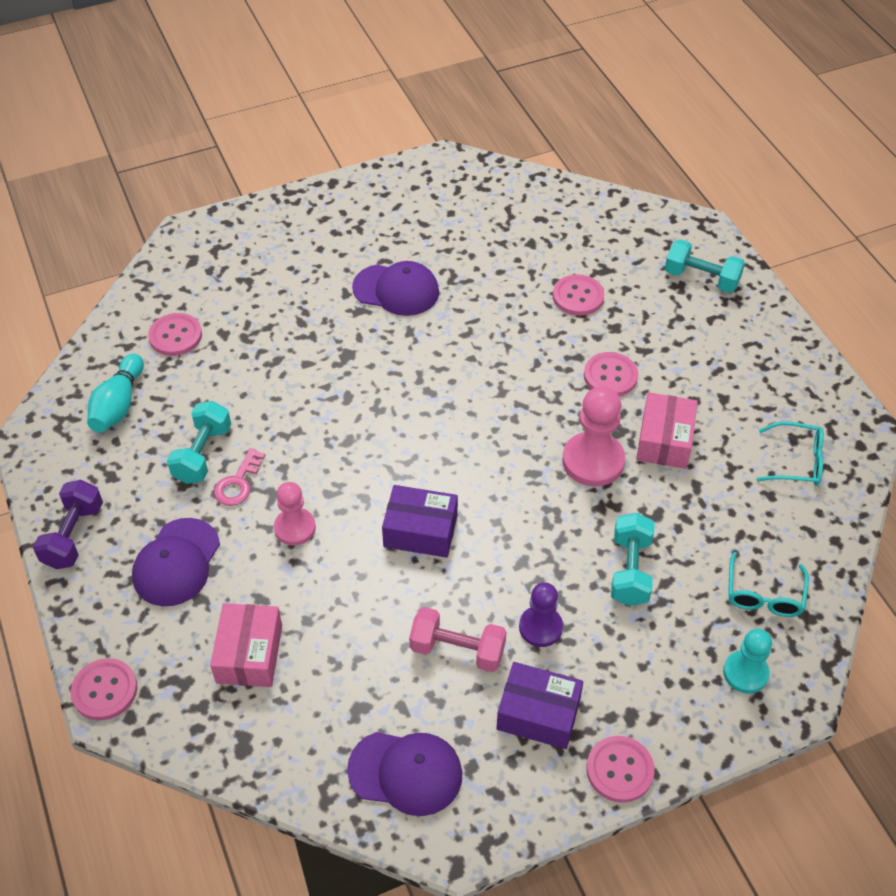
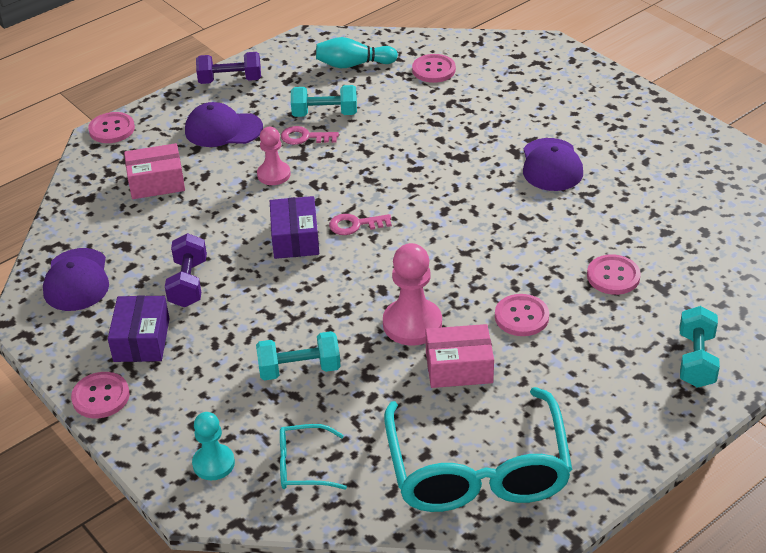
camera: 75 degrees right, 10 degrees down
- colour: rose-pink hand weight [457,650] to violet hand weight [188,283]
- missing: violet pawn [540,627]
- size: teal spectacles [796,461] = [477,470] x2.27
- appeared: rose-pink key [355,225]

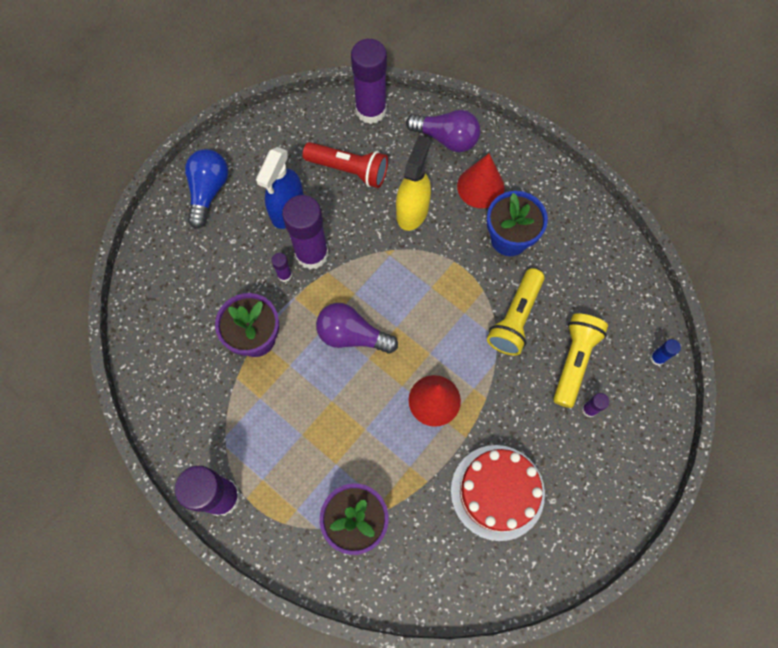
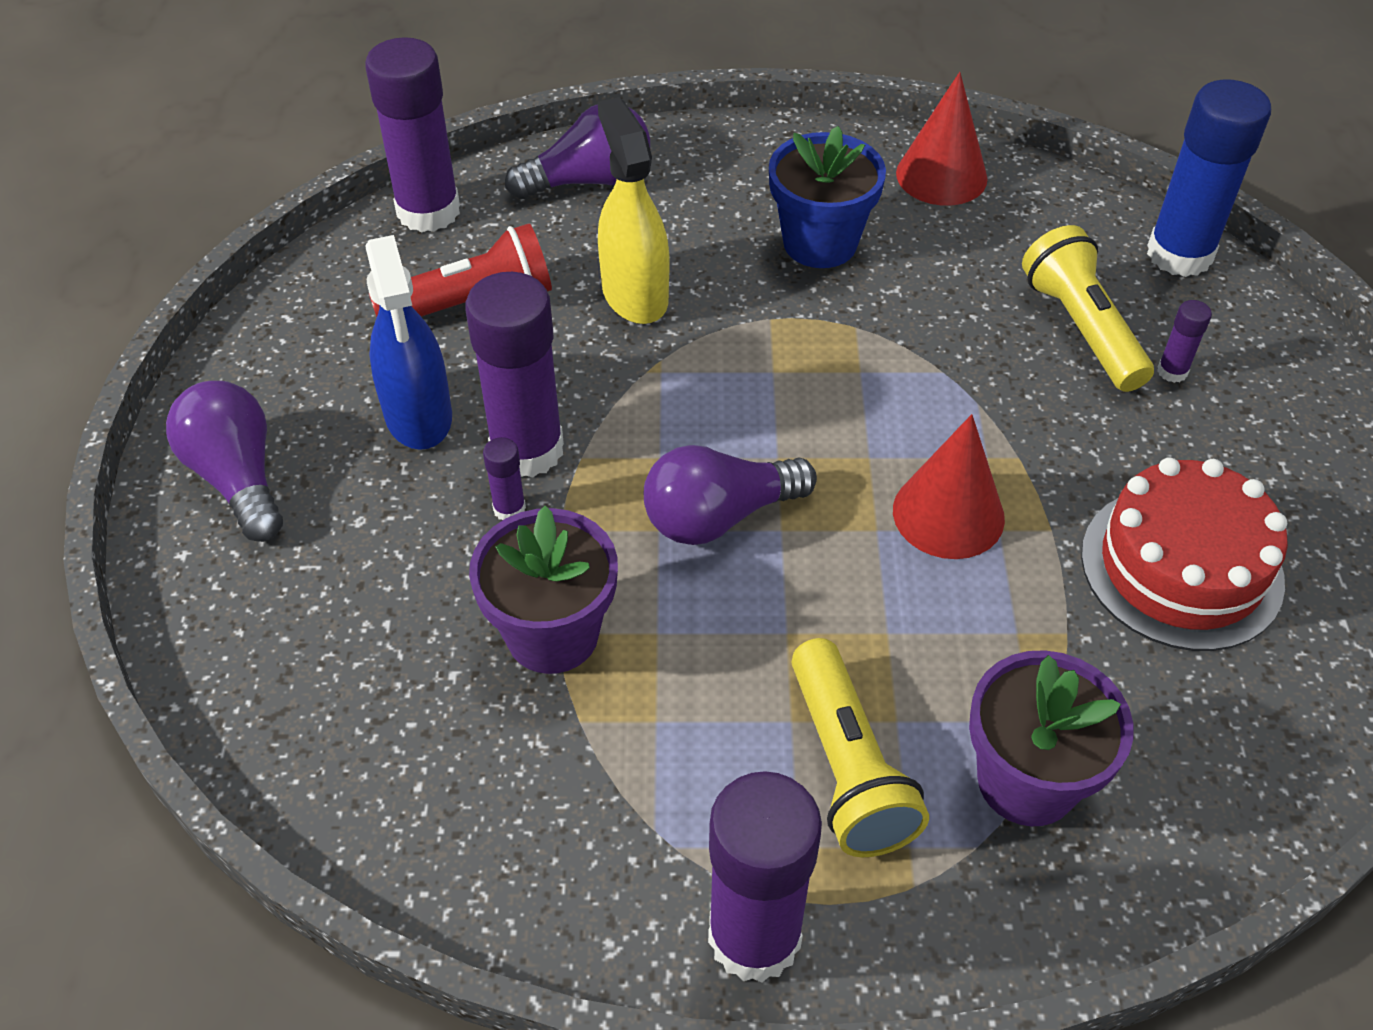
camera: 40 degrees left, 20 degrees down
- colour: royal blue lightbulb [208,191] to violet lightbulb [238,477]
- relocated: crimson cone shape [480,187] to [941,175]
- relocated: yellow flashlight [515,318] to [848,768]
- size: royal blue glue [657,358] = [1179,254] x2.33

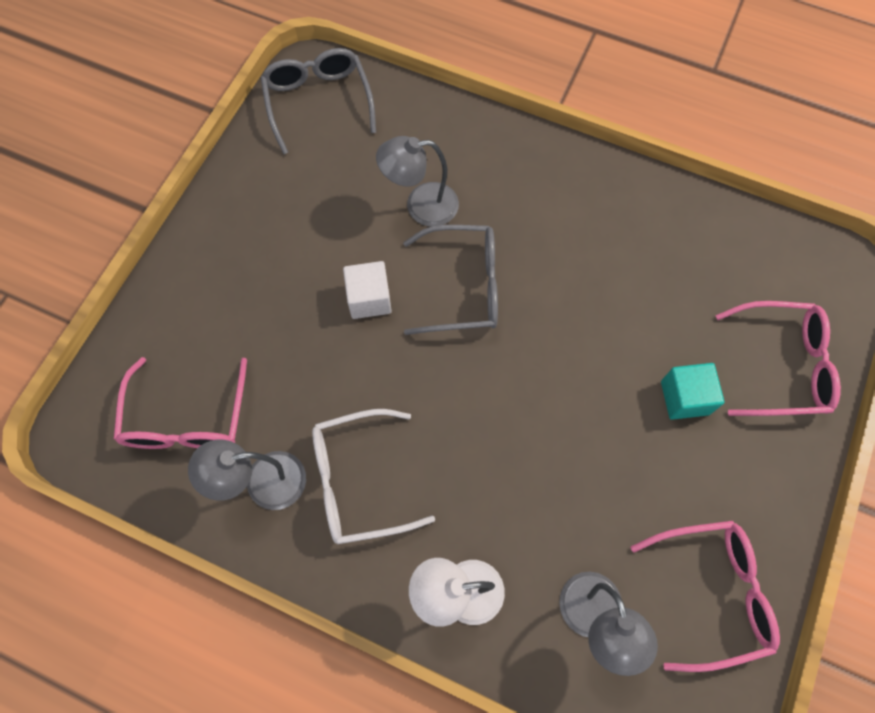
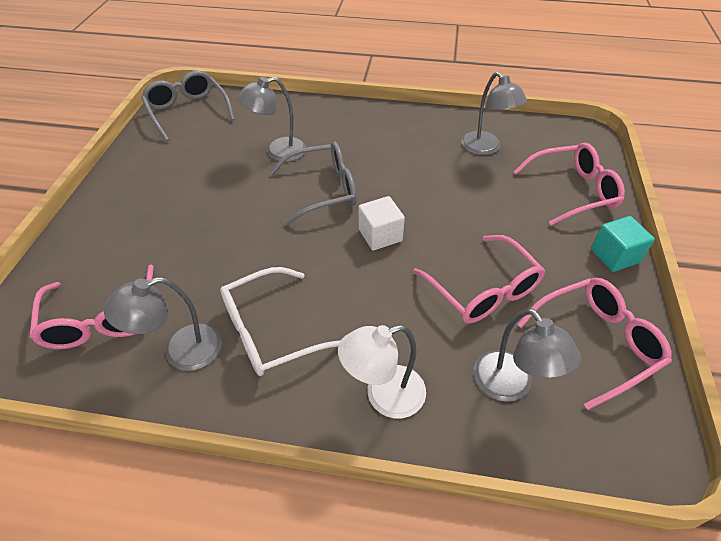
camera: 15 degrees left, 20 degrees down
- relocated: snow-white cube [369,299] to [380,235]
- relocated: teal cube [684,398] to [614,256]
- appeared: rose-pink spectacles [483,290]
- appeared: grey desk lamp [485,148]

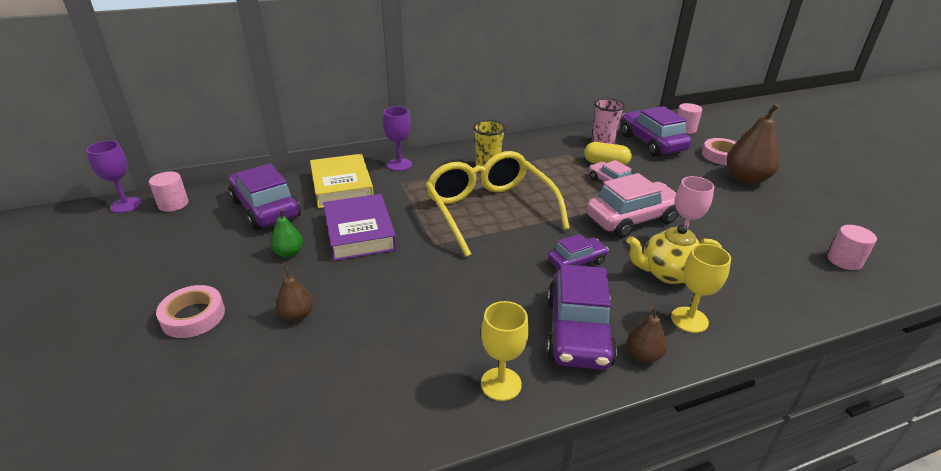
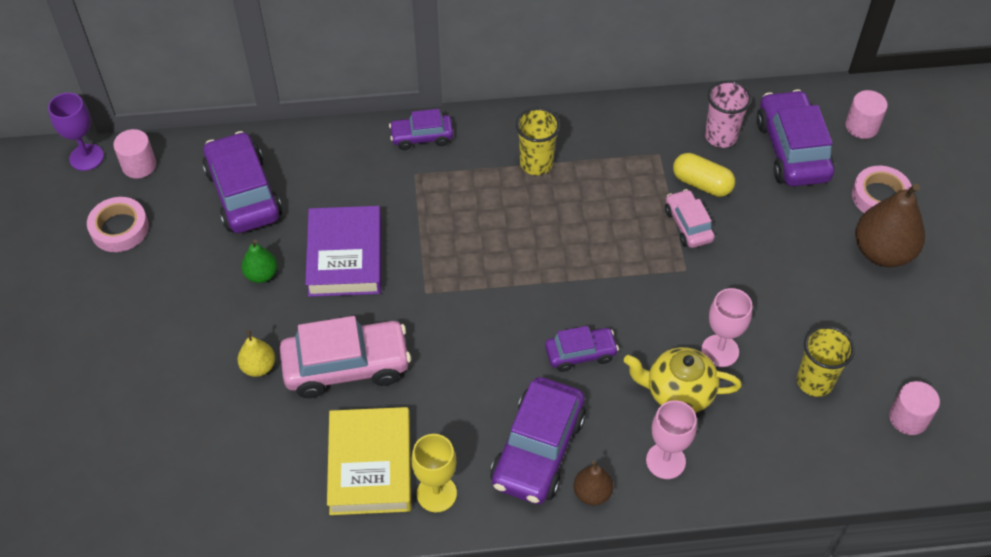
camera: 15 degrees right, 20 degrees up
- relocated: rose-pink tape [193,316] to [119,228]
- colour: russet toy pear [297,315] to yellow toy pear [258,367]
- relocated: yellow book [342,186] to [370,465]
- exchanged: violet chalice [399,165] to violet toy car [421,137]
- missing: yellow spectacles [489,210]
- relocated: rose-pink toy car [632,219] to [346,366]
- colour: yellow chalice [689,320] to rose-pink chalice [665,461]
- appeared: yellow tumbler [814,381]

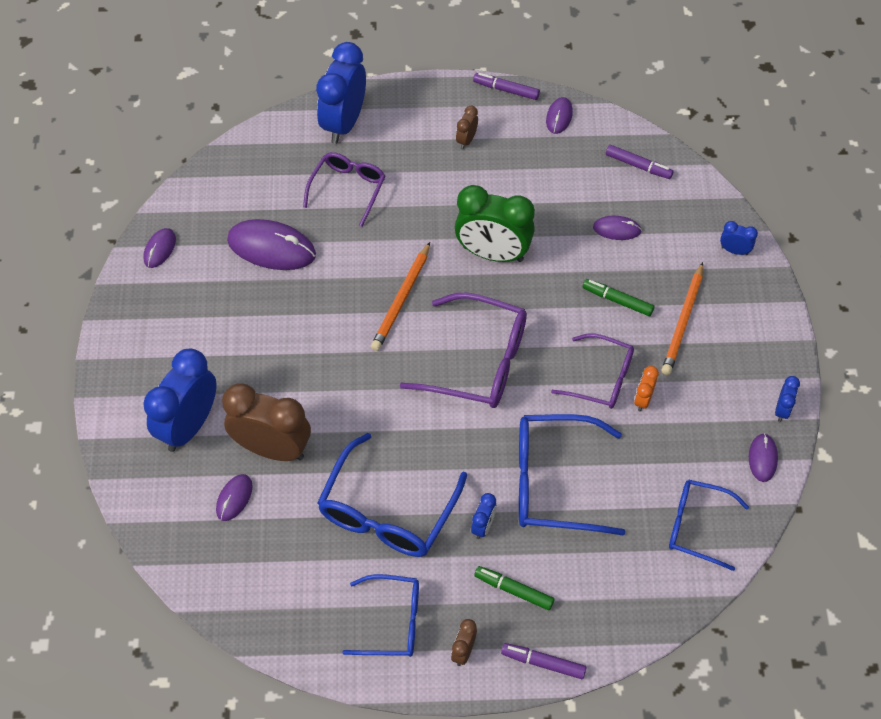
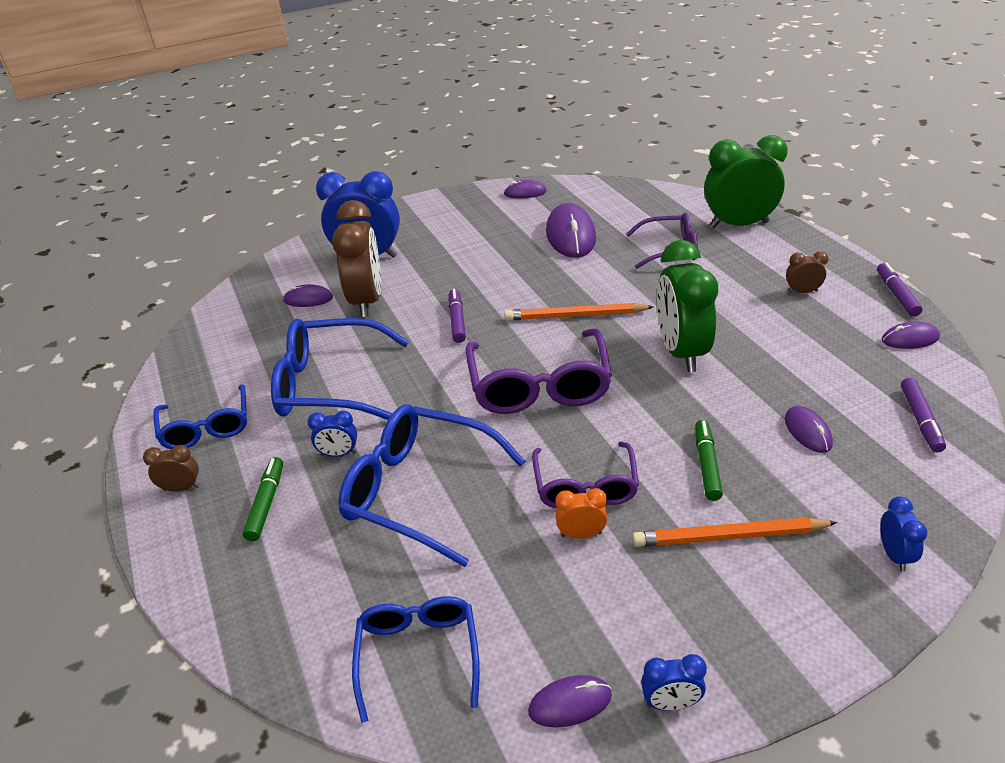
camera: 70 degrees right, 20 degrees down
- colour: royal blue clock [344,123] to emerald clock [738,225]
- relocated: violet felt pen [543,663] to [457,321]
- spun: royal blue spectacles [553,482] = [419,491] 45 degrees counterclockwise

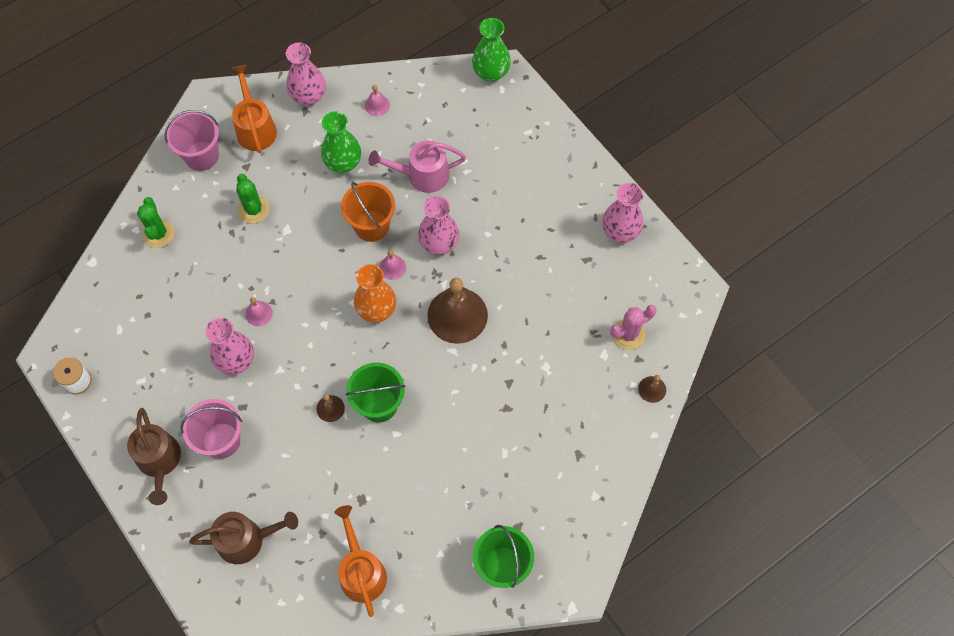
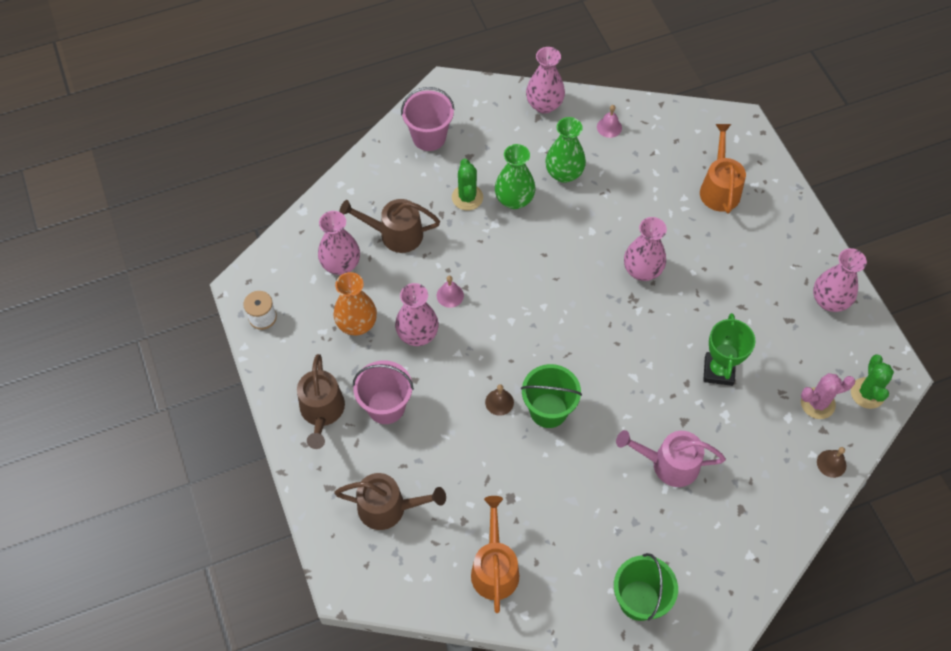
camera: 15 degrees right, 5 degrees down
- relocated: emerald cactus [158,233] to [867,393]
- relocated: orange-coloured watering pot [255,128] to [719,188]
- missing: orange-coloured sand bucket [371,226]
- relocated: orange-coloured tall vase [376,309] to [357,324]
- relocated: rose-pink watering pot [422,175] to [669,464]
- missing: rose-pink school bell [392,267]
- missing: russet school bell [457,315]
- relocated: emerald tall vase [491,72] to [514,199]
- appeared: rose-pink tall vase [341,264]
- appeared: russet watering pot [395,234]
- appeared: emerald trophy [718,371]

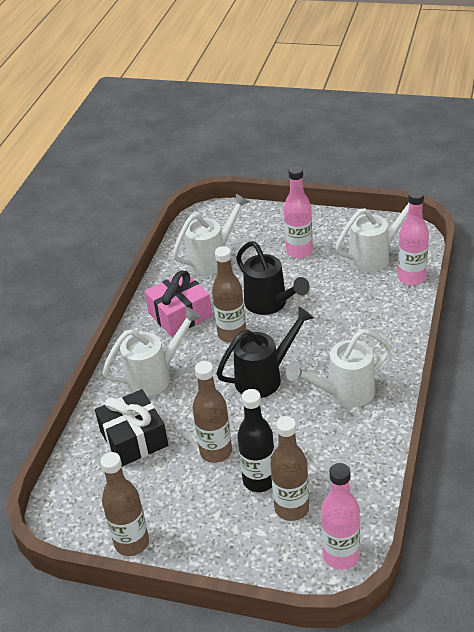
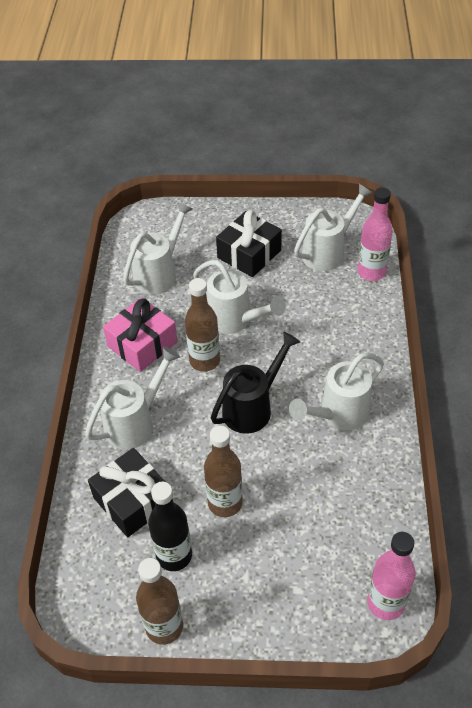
camera: 15 degrees left, 10 degrees up
- colour: black watering pot [270,304] to snow-white watering pot [235,320]
- relocated: black flask [259,480] to [174,555]
- missing: russet flask [291,508]
- exchanged: rose-pink flask [299,251] to black present [249,254]

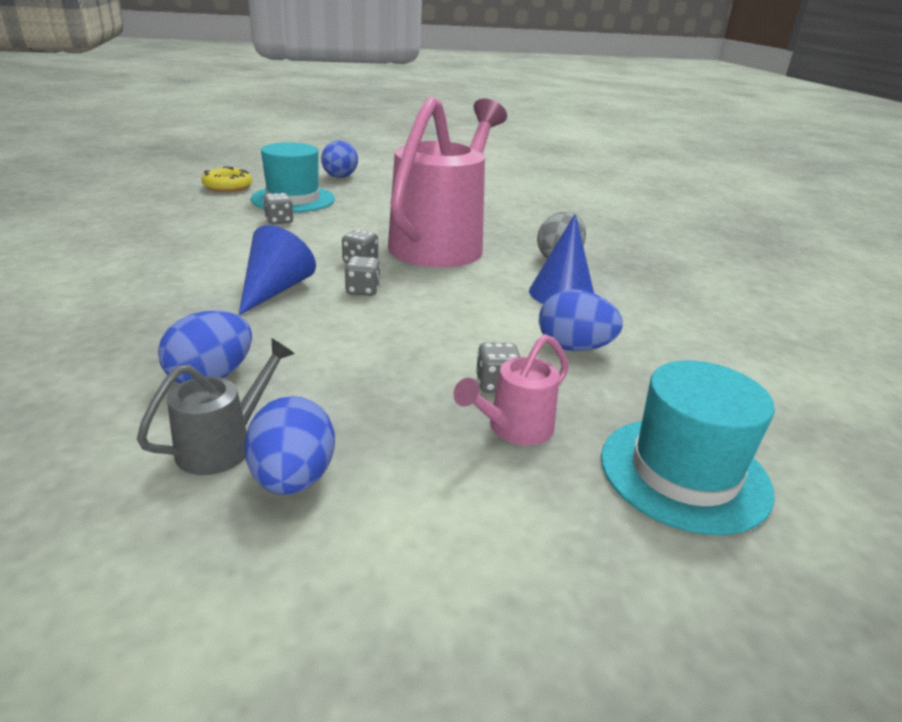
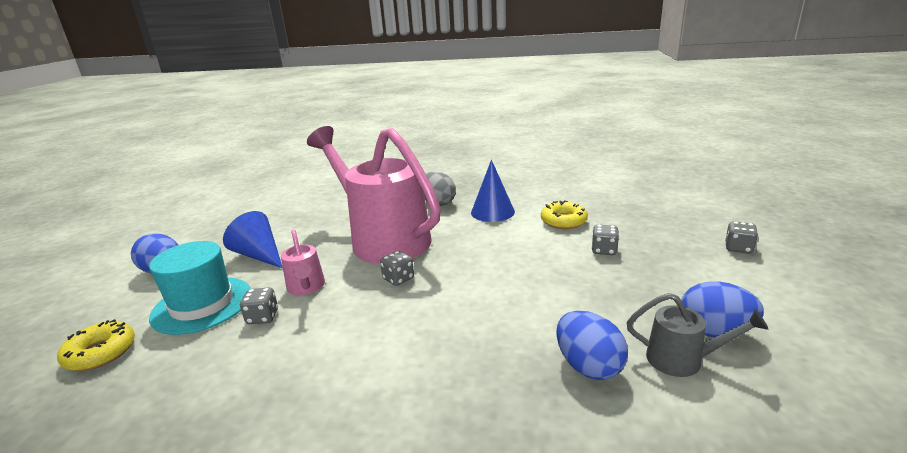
camera: 65 degrees left, 5 degrees down
- spun: grey watering pot [224,445] = [683,360] 135 degrees clockwise
- relocated: royal blue cone shape [275,290] to [259,255]
- relocated: grey game die [363,290] to [738,248]
- relocated: rose-pink watering pot [514,429] to [306,288]
- exchanged: royal blue egg shape [574,347] to yellow donut [563,221]
- missing: teal hat [684,473]

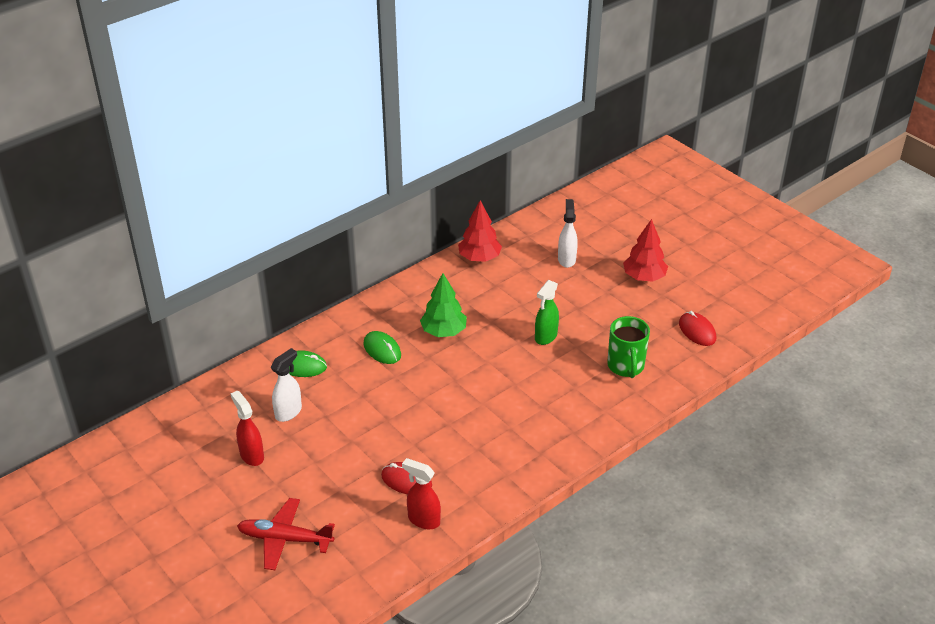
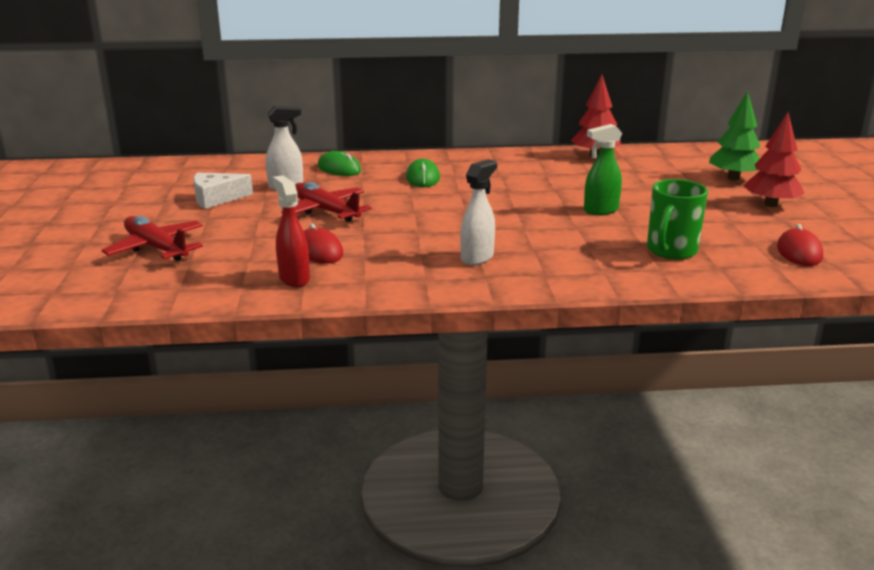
camera: 35 degrees right, 15 degrees down
- exchanged: crimson sprayer [251,455] to snow-white cheese [216,198]
- relocated: emerald fir tree [443,331] to [733,178]
- relocated: snow-white sprayer [566,259] to [477,258]
- appeared: crimson toy plane [325,211]

